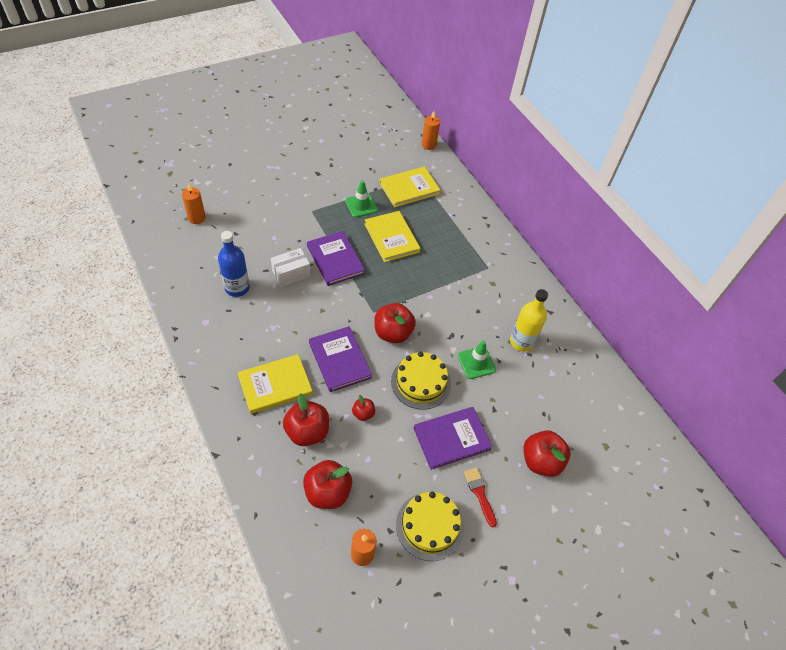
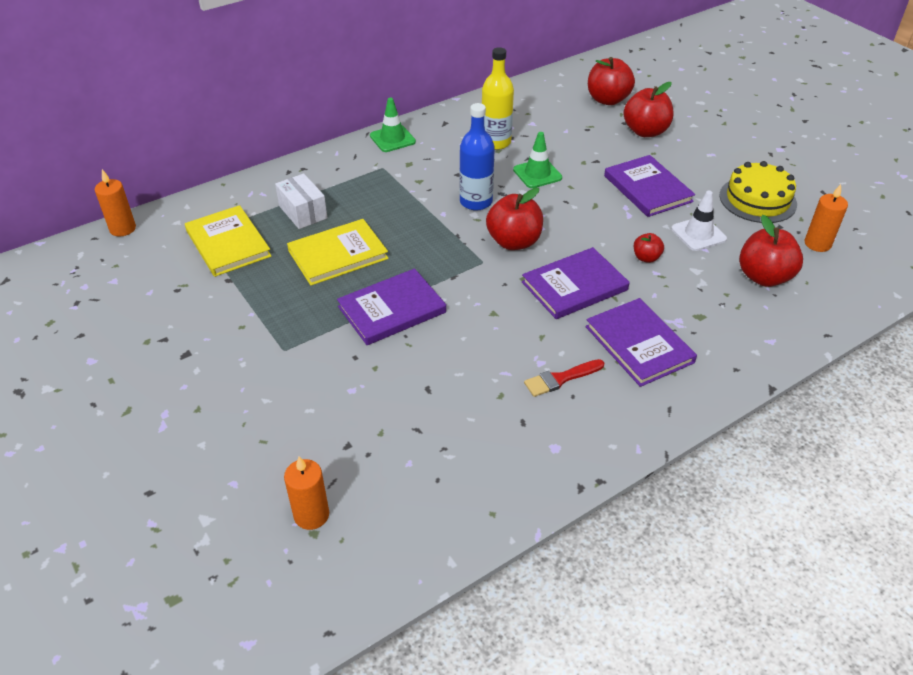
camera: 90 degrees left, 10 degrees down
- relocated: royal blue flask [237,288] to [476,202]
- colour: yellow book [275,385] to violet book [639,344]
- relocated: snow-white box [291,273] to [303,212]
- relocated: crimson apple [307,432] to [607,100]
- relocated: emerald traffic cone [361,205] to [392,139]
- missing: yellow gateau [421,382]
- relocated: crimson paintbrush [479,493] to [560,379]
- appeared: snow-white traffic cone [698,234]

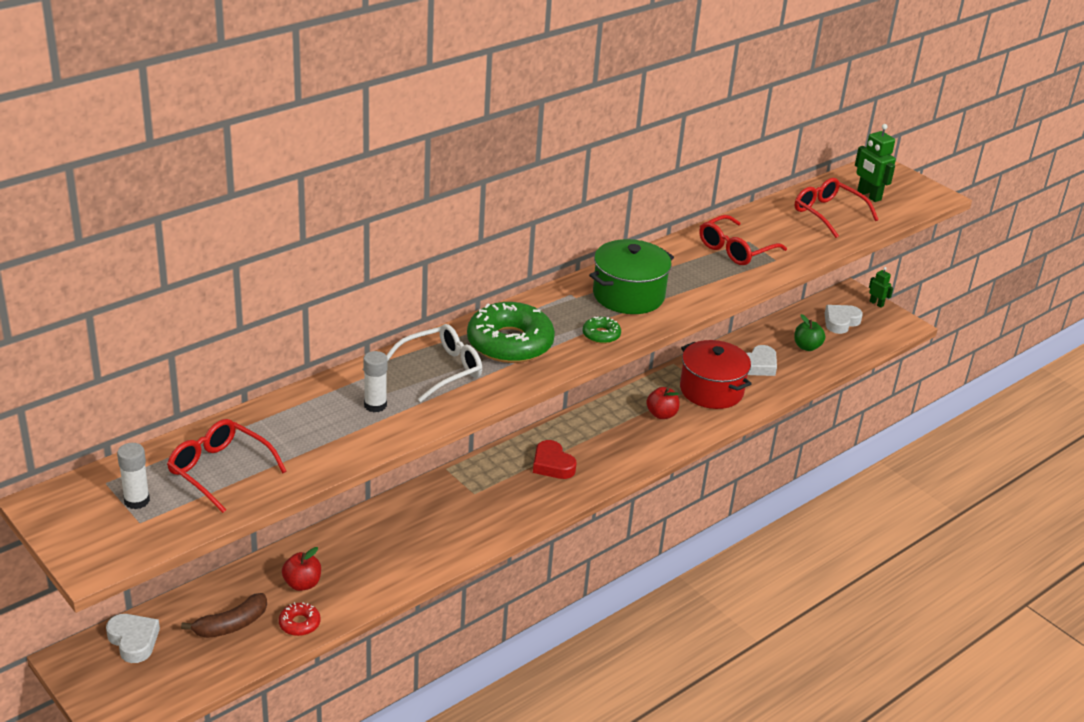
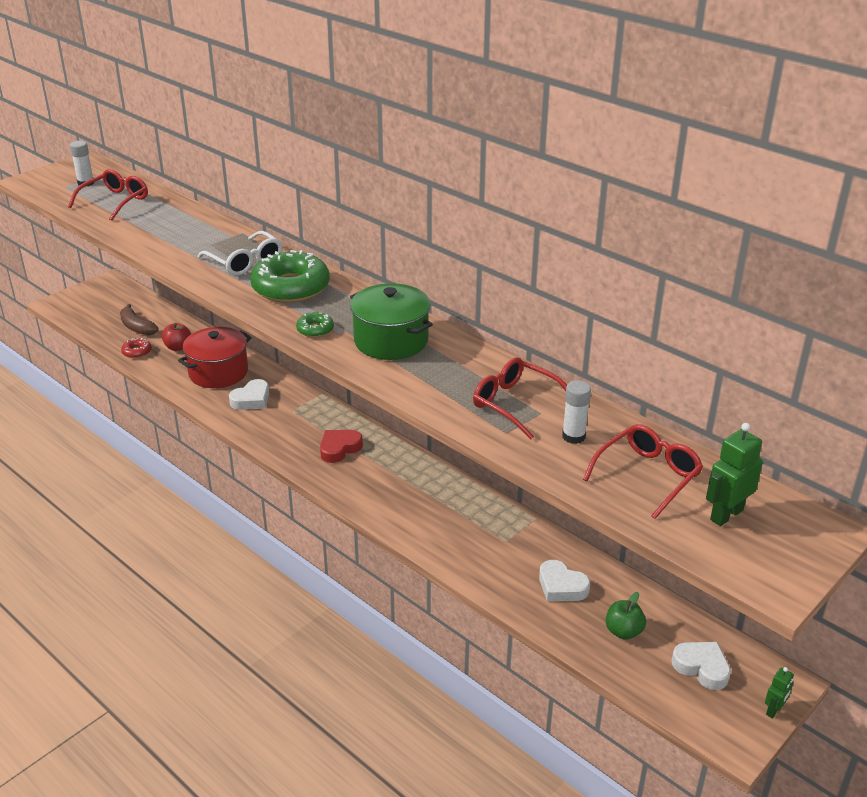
camera: 85 degrees right, 0 degrees up
- relocated: snow-white heart shape [133,641] to [251,399]
- relocated: snow-white glue [375,405] to [573,436]
- missing: crimson apple [661,414]
- relocated: crimson cooking pot [711,390] to [218,372]

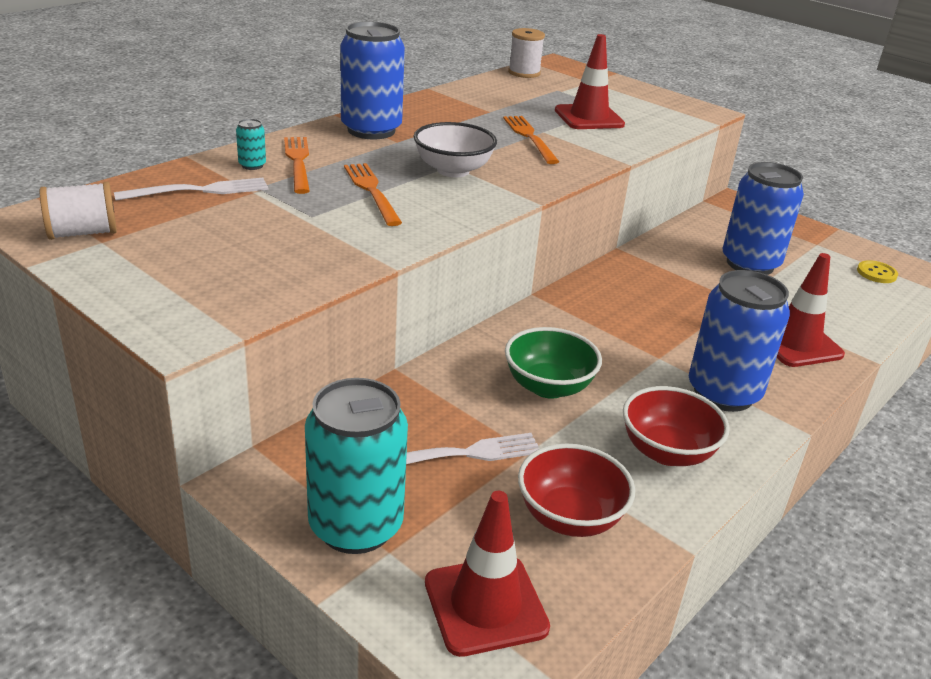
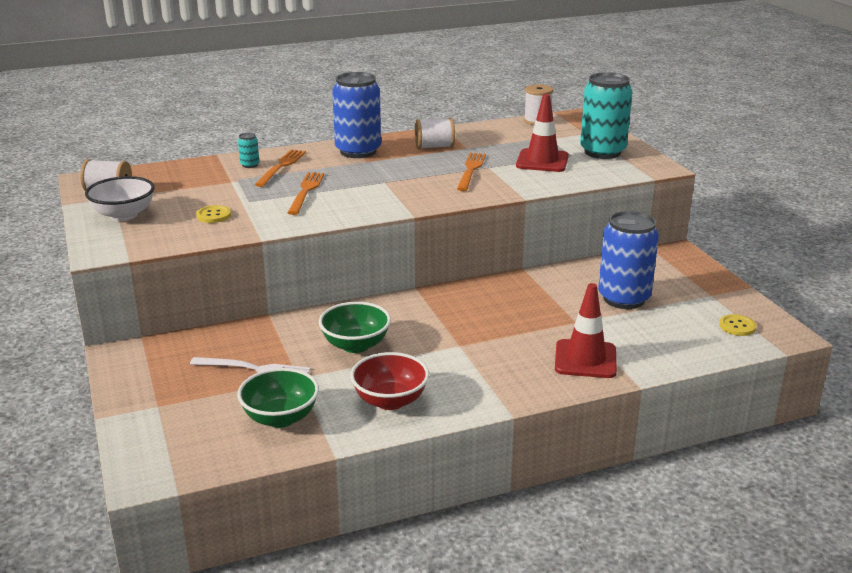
camera: 30 degrees right, 5 degrees down
- missing: snow-white fork [199,191]
- relocated: teal tin [356,526] to [602,152]
- relocated: snow-white deep dish [453,170] to [124,215]
- missing: crimson traffic cone [485,605]
- colour: crimson deep dish [569,517] to emerald deep dish [280,418]
- missing: royal blue tin [723,393]
- appeared: yellow sewing button [213,215]
- appeared: snow-white spool [434,147]

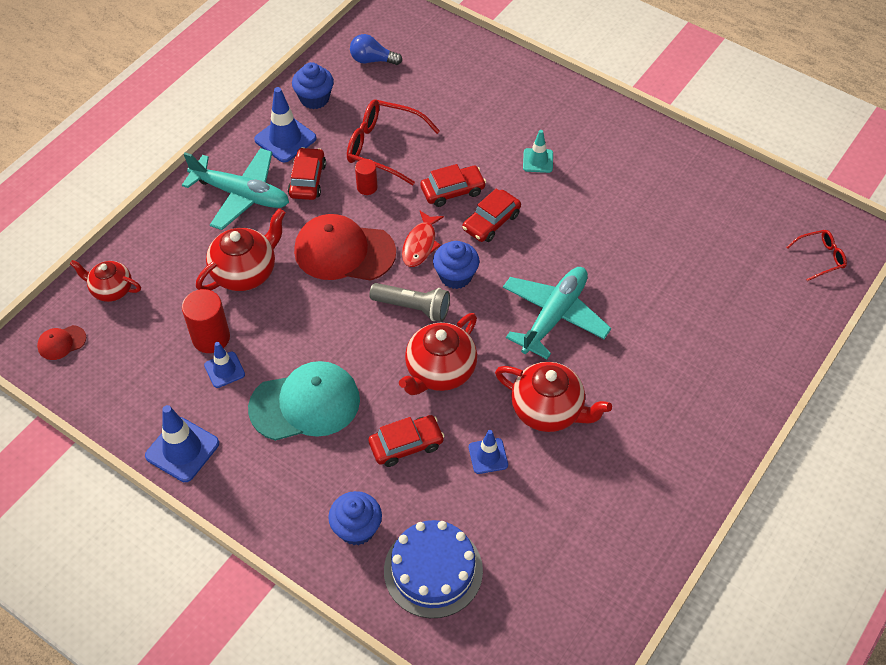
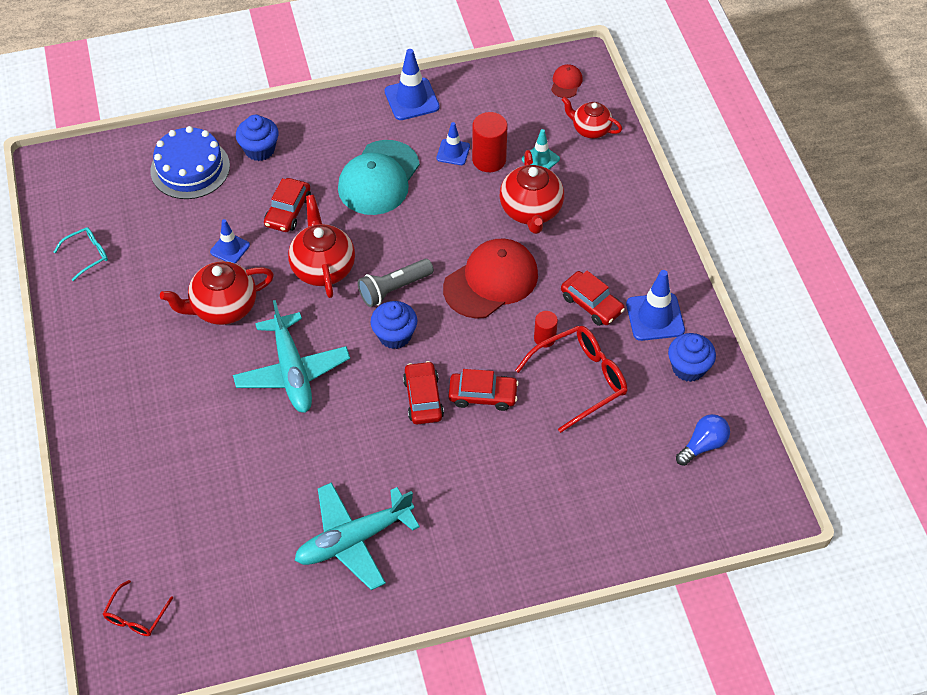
camera: 130 degrees right, 0 degrees up
- spun: crimson teapot [111,290] = [590,129] 120 degrees counterclockwise
- relocated: teal toy plane [241,195] to [353,540]
- missing: crimson toy fish [420,244]
- spun: crimson toy car [452,191] = [483,395] 105 degrees counterclockwise
- relocated: teal traffic cone [538,161] to [540,159]
- appeared: teal spectacles [87,255]

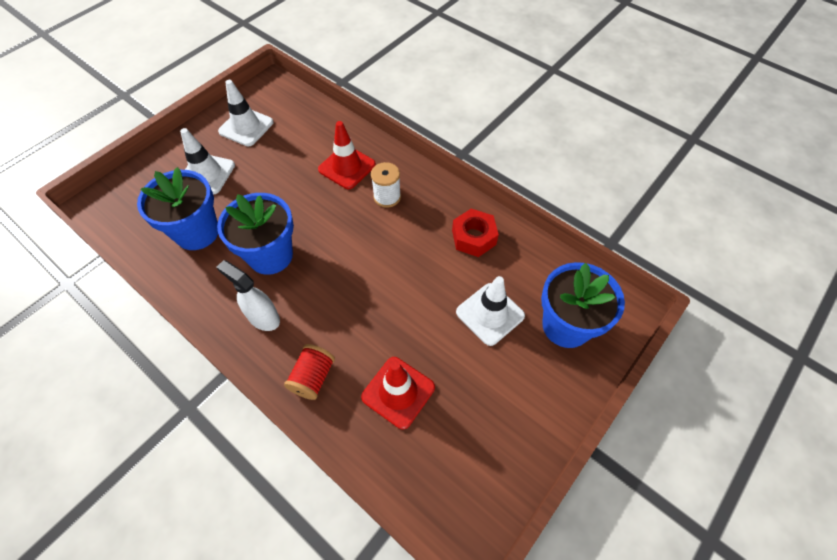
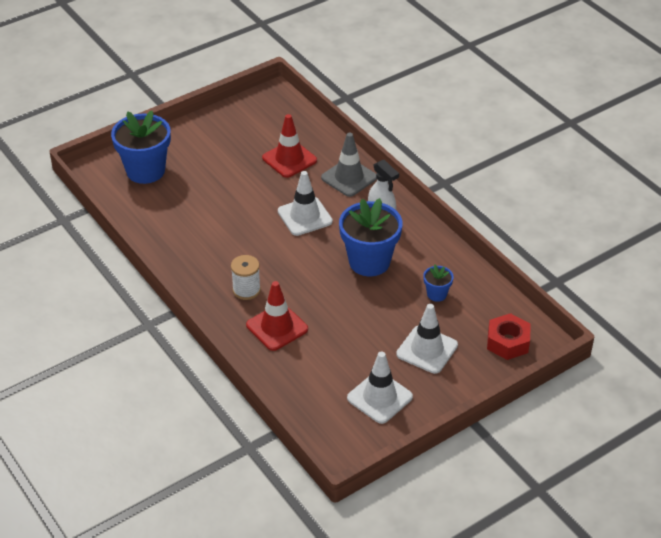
camera: 165 degrees left, 15 degrees down
- size: royal blue flower pot [197,232] = [437,294] x0.47
- exchanged: crimson spool [313,377] to grey traffic cone [349,178]
- relocated: crimson hexagon nut [473,237] to [508,342]
- relocated: snow-white traffic cone [490,314] to [305,216]

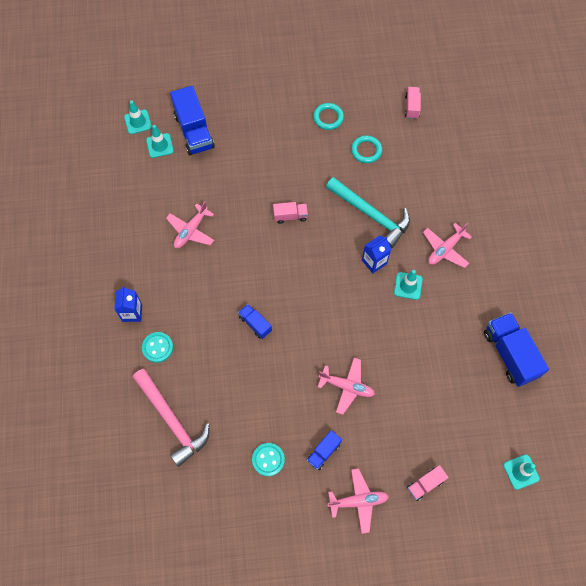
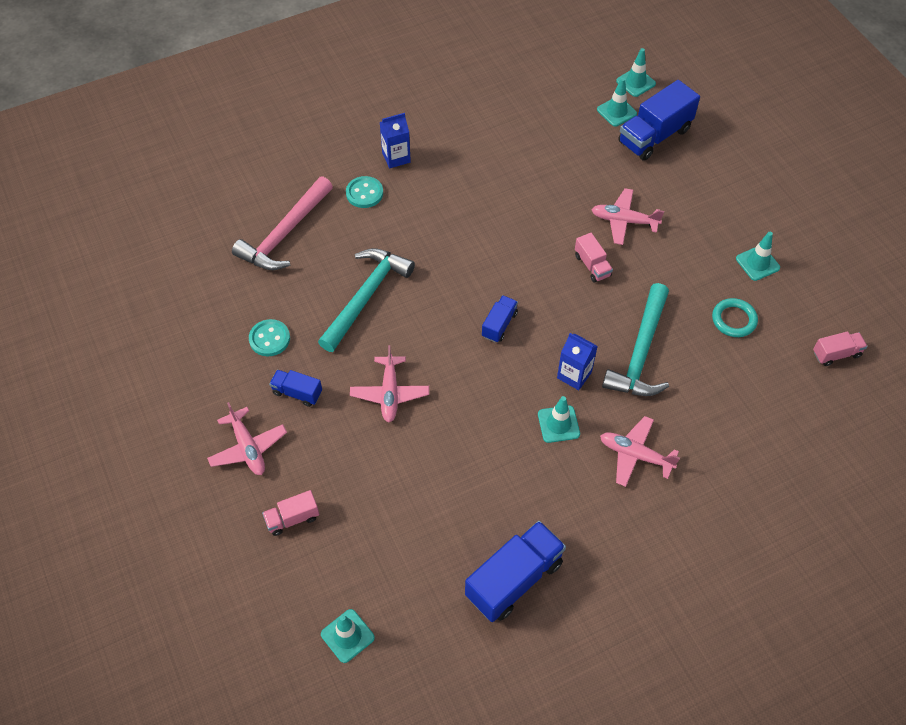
camera: 70 degrees right, 10 degrees down
- relocated: rose-pink toy plane [191,230] to [624,221]
- relocated: royal blue lorry [255,324] to [499,325]
- exchanged: teal ring [328,118] to teal traffic cone [757,263]
- spun: rose-pink lorry [425,484] = [292,518] 60 degrees counterclockwise
- appeared: teal carpenter's hammer [366,297]

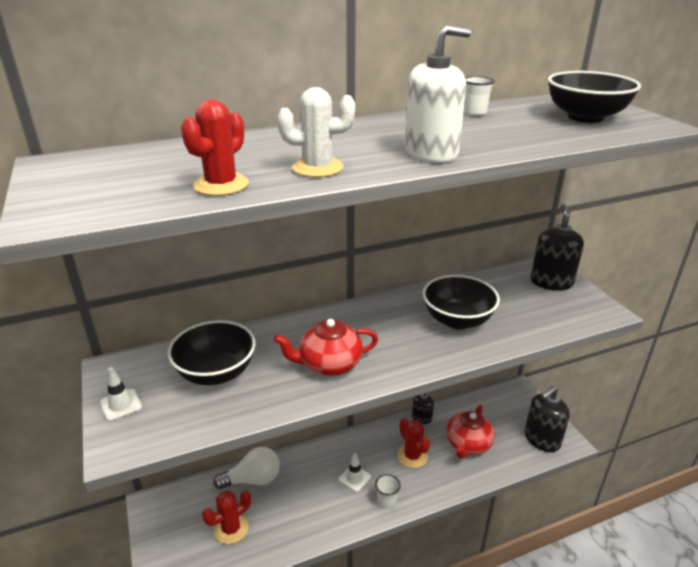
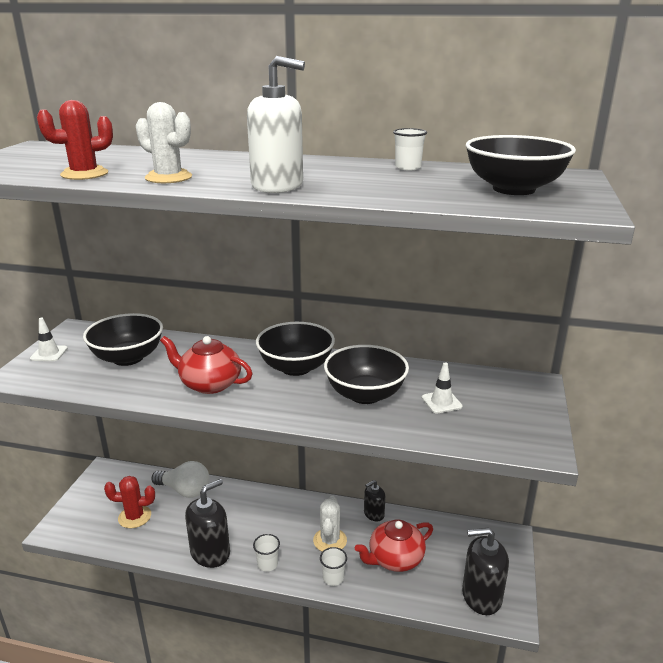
camera: 35 degrees right, 5 degrees down
- relocated: snow-white traffic cone [354,478] to [441,402]
- colour: crimson cactus [412,456] to snow-white cactus [330,540]
- relocated: black pump bottle [551,282] to [210,553]
- appeared: black deep dish [296,367]
- appeared: snow-white tumbler [333,578]

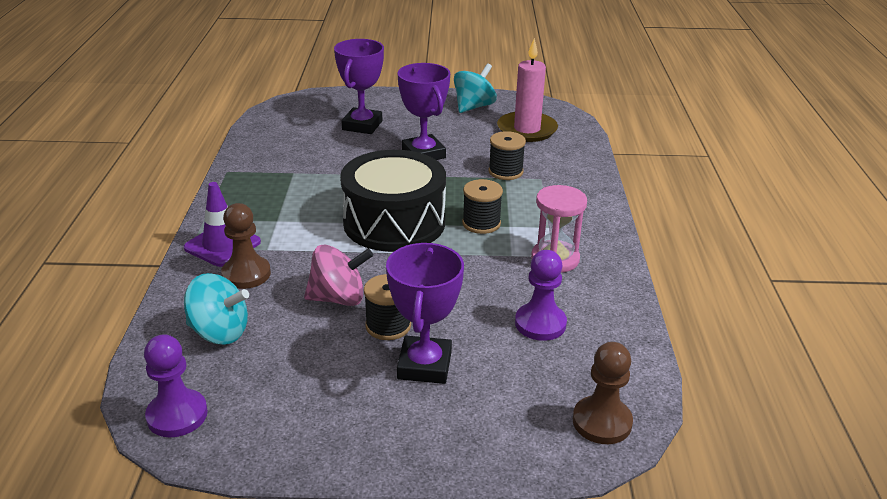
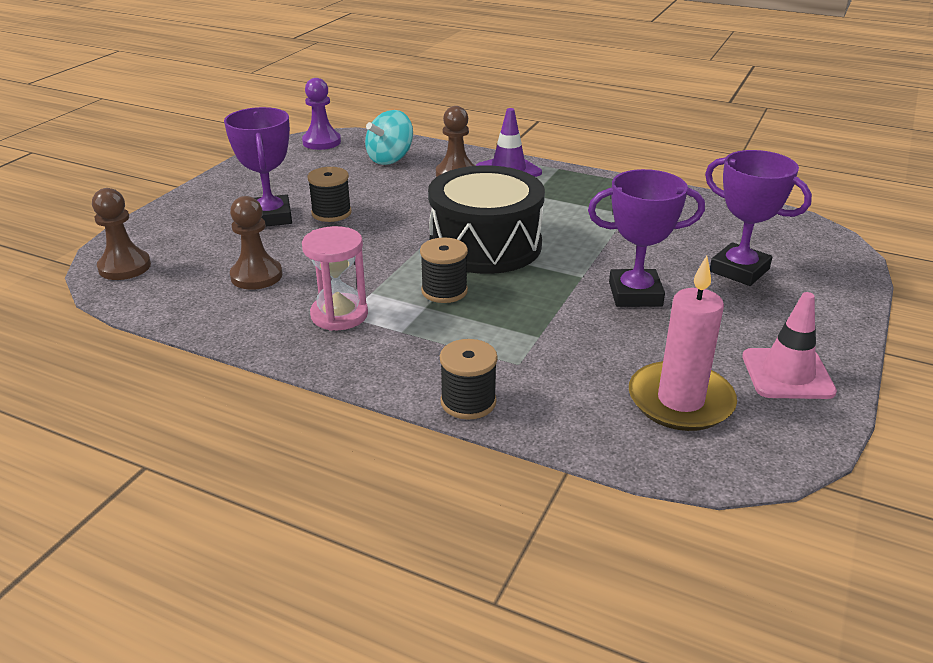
camera: 115 degrees right, 0 degrees up
- missing: rose-pink whirligig [338,298]
- spun: violet trophy [424,365] = [270,217] 45 degrees clockwise
- exchanged: teal whirligig [474,107] to rose-pink traffic cone [787,374]
- relocated: black spool [505,172] to [468,402]
- colour: violet pawn [540,324] to russet pawn [256,276]

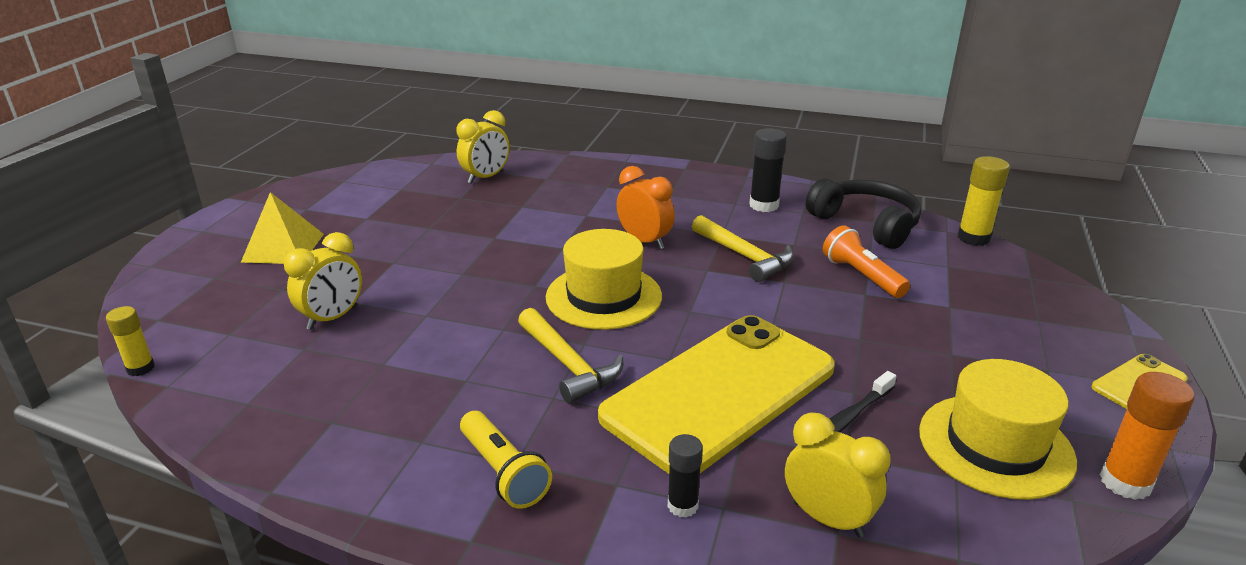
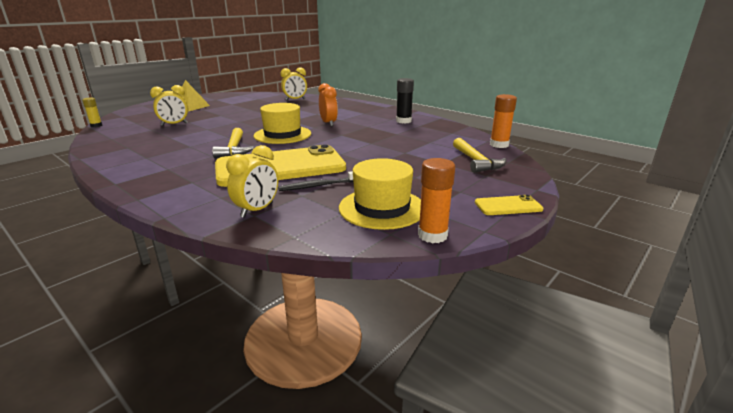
camera: 25 degrees right, 5 degrees down
- missing: yellow flashlight [504,472]
- missing: black glue [682,505]
- relocated: yellow carpenter's hammer [745,256] to [476,161]
- spun: yellow clock [827,518] = [257,210] 60 degrees clockwise
- missing: black over-ear headphones [866,224]
- missing: orange-coloured flashlight [861,276]
- colour: yellow glue [973,238] to orange-coloured glue [499,145]

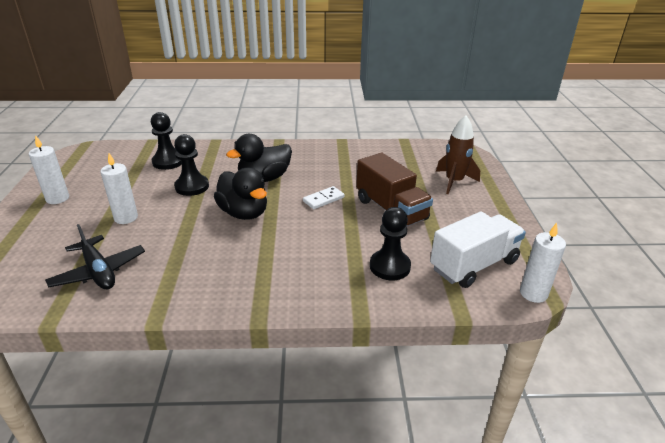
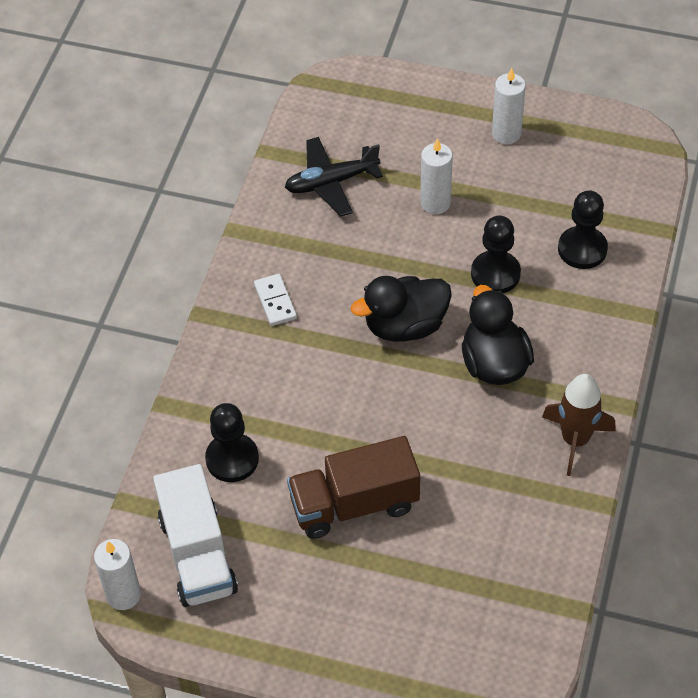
camera: 110 degrees right, 20 degrees up
- relocated: snow-white domino [323,199] to [275,301]
- relocated: russet rocket [454,181] to [575,440]

